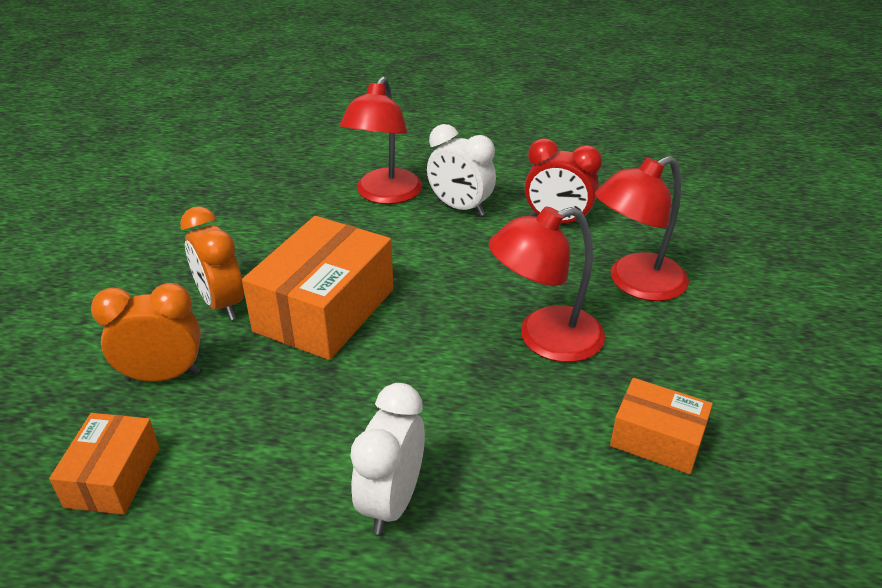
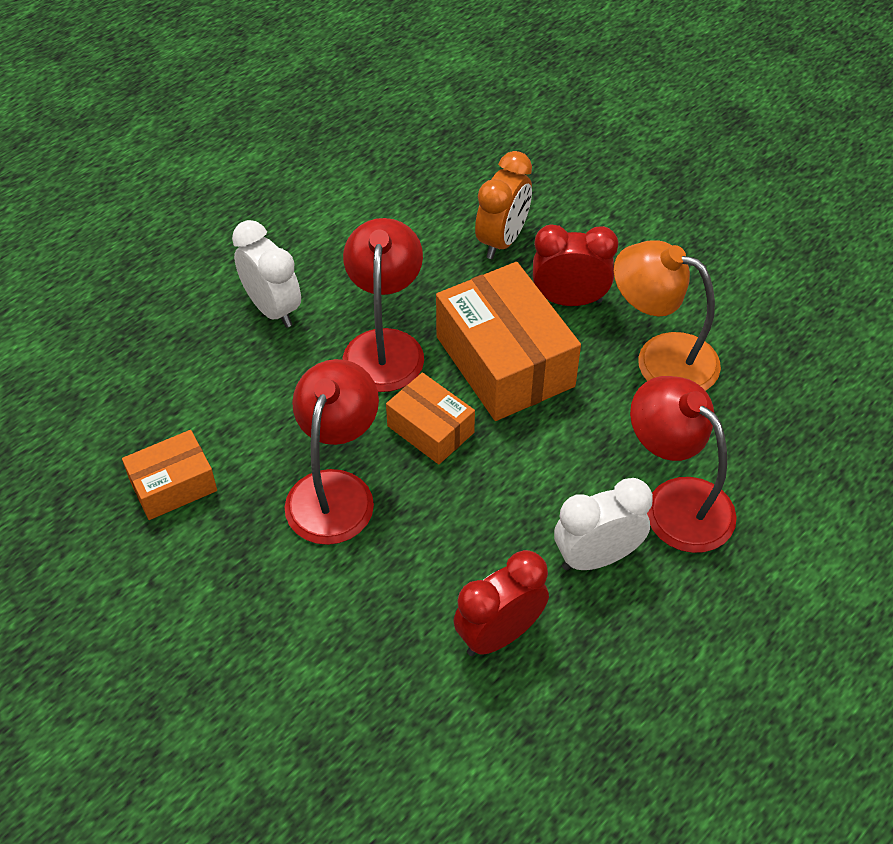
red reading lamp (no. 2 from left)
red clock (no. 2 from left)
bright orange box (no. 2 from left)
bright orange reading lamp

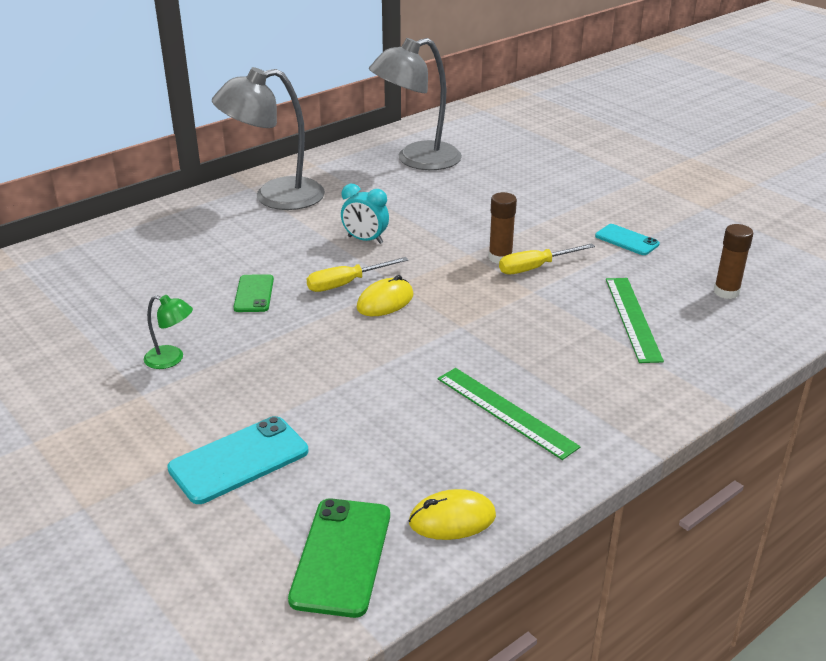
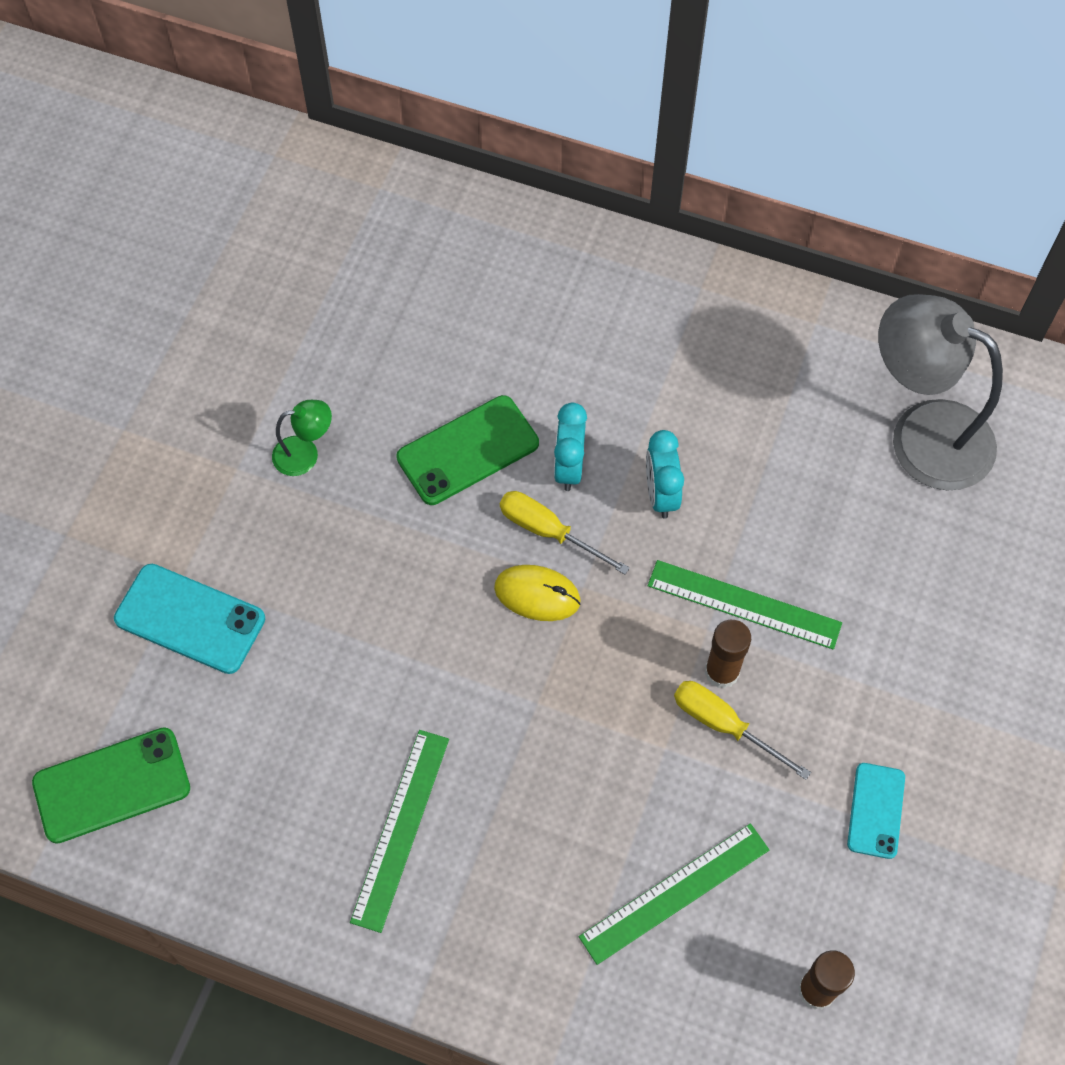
gray reading lamp (no. 1 from left in the first image)
emerald mobile phone (no. 2 from left)
emerald reading lamp
yellow computer mouse (no. 2 from left in the first image)
teal clock (no. 1 from left)
emerald ruler (no. 3 from left)

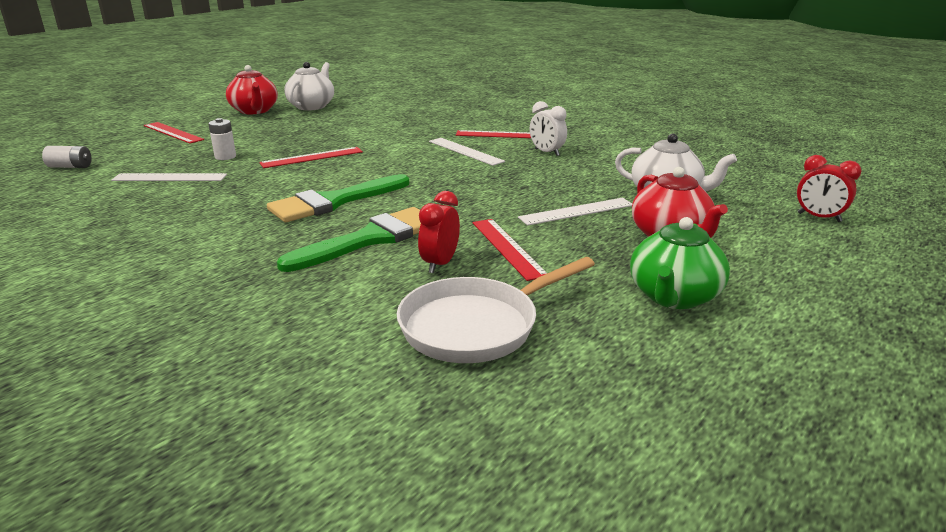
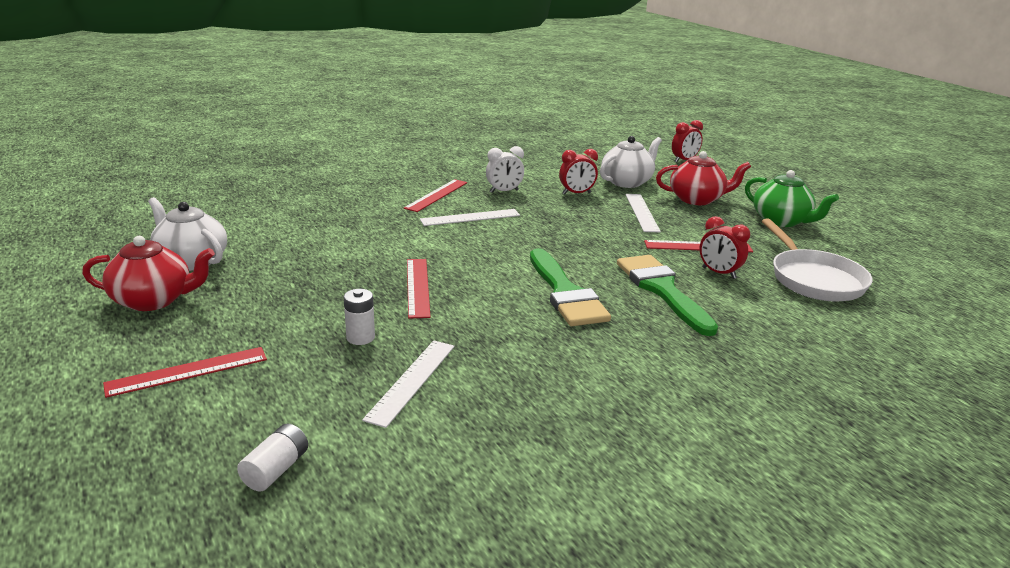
red clock (no. 1 from left)

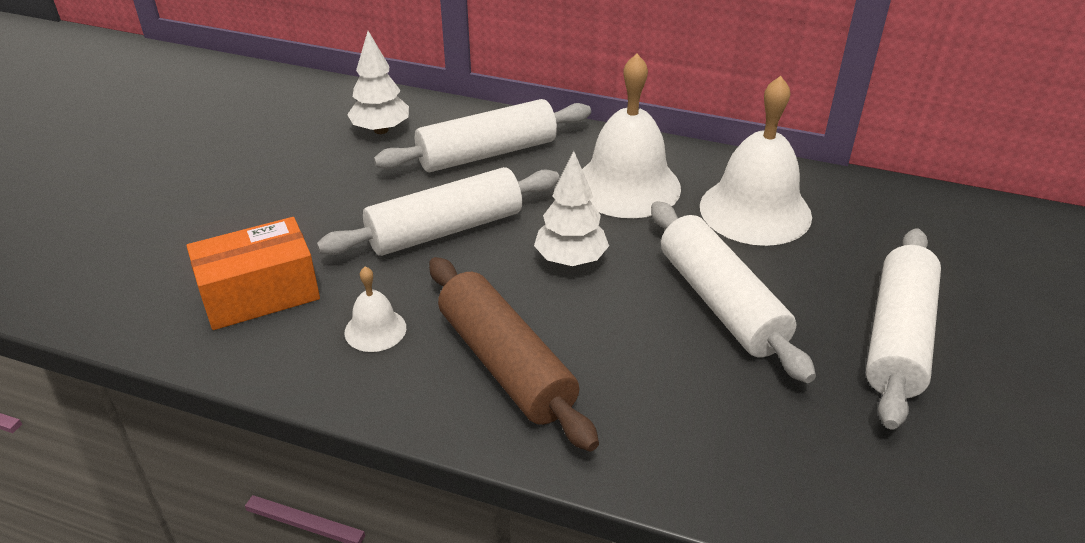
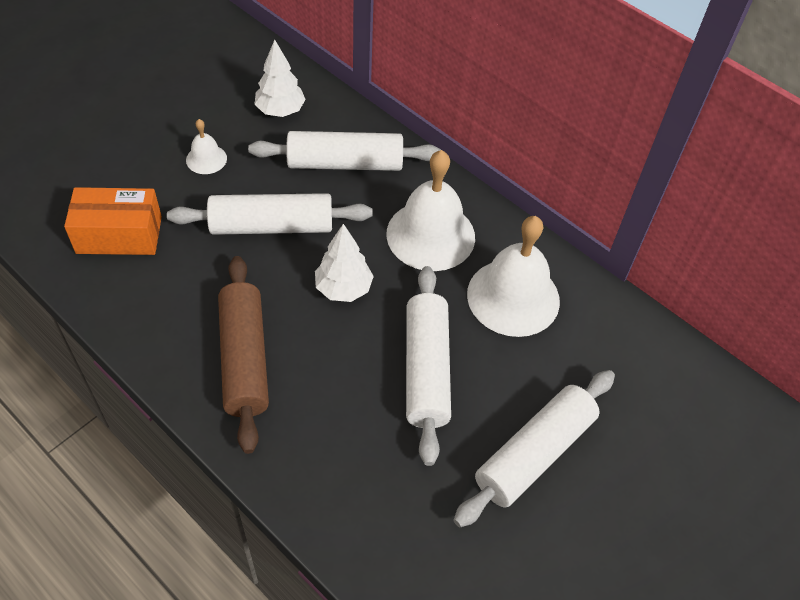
white bell (no. 1 from left)

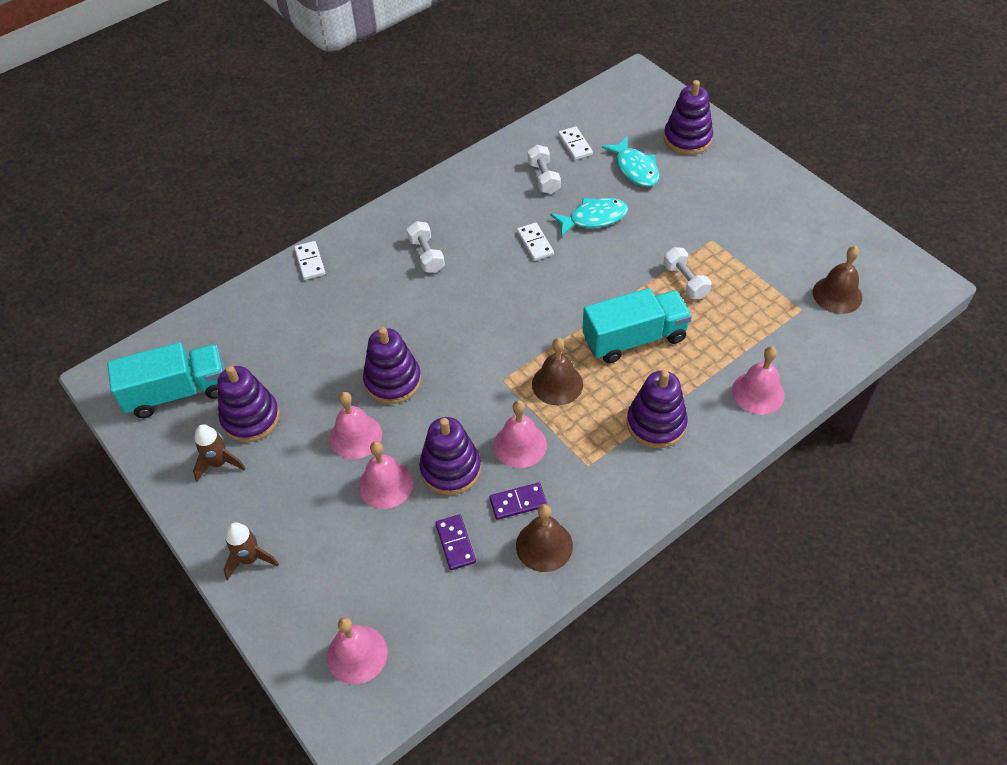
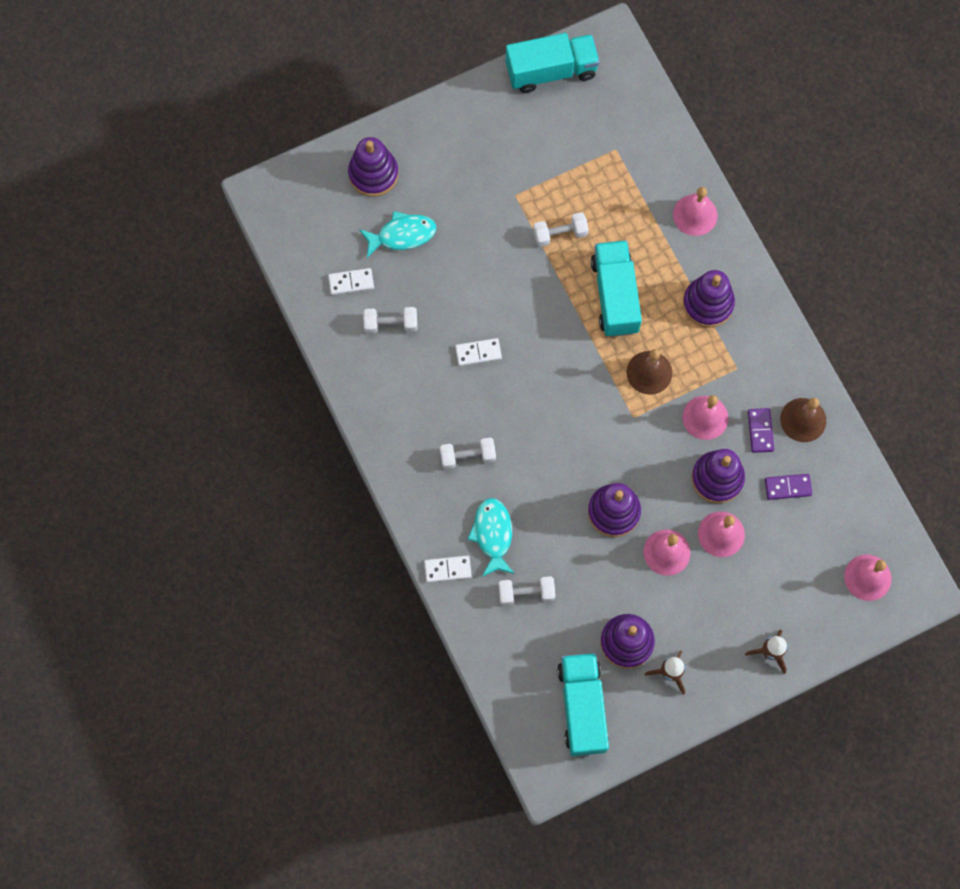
teal fish figure (no. 2 from left)
russet bell (no. 3 from left in the first image)
teal truck (no. 1 from left)
white hand weight (no. 3 from left)

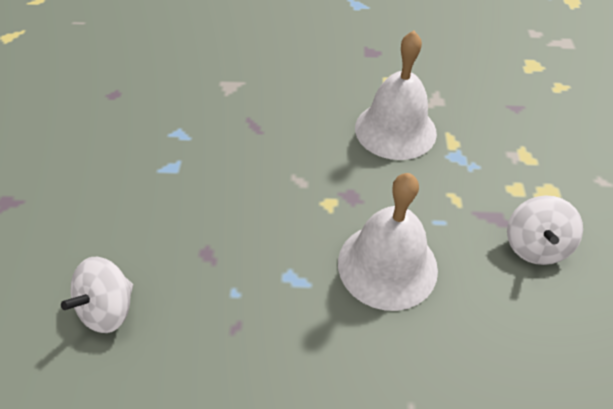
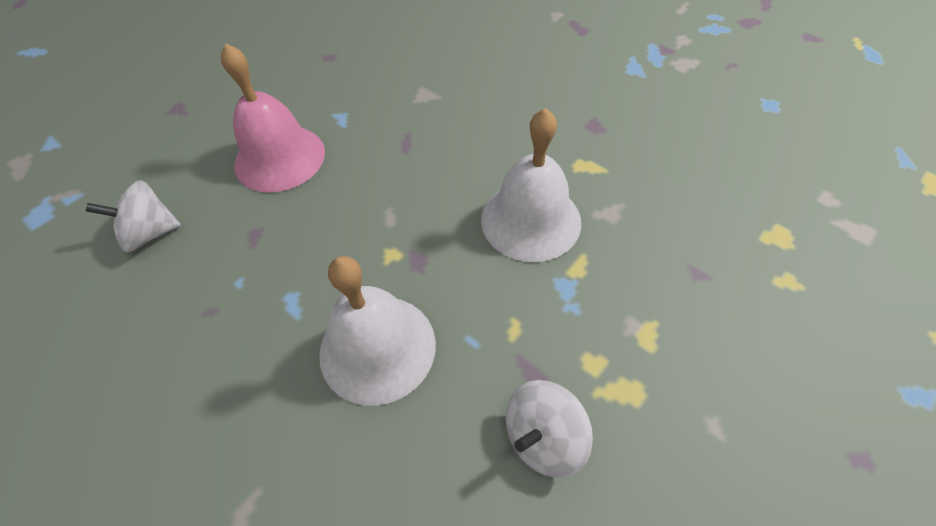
rosy bell

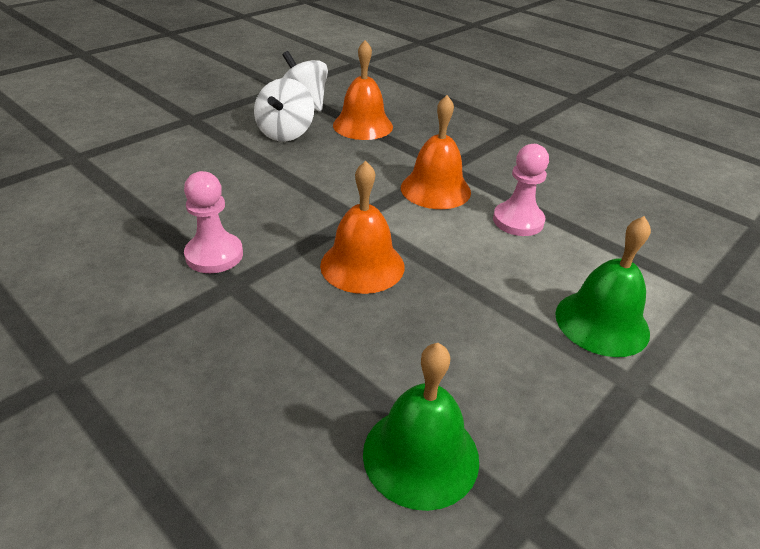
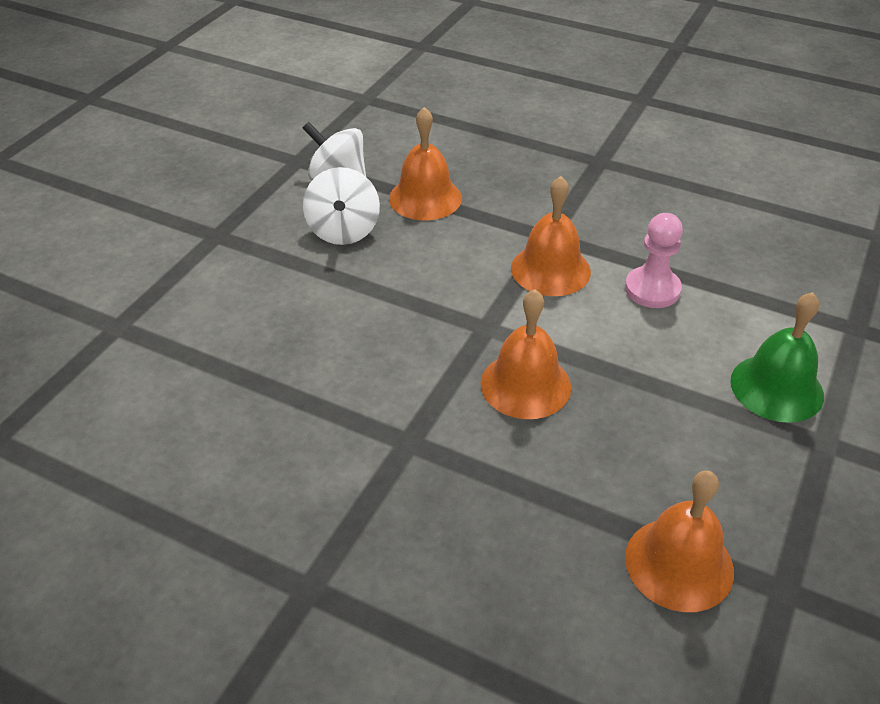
rosy pawn (no. 1 from left in the first image)
bright orange bell (no. 4 from left)

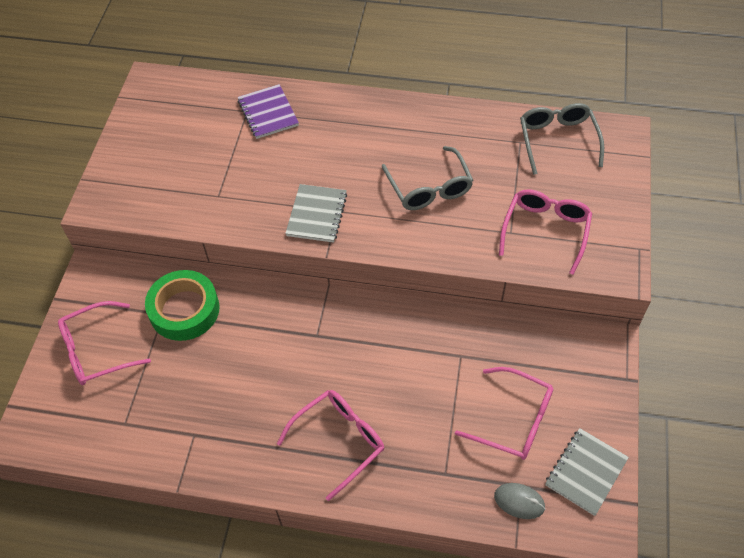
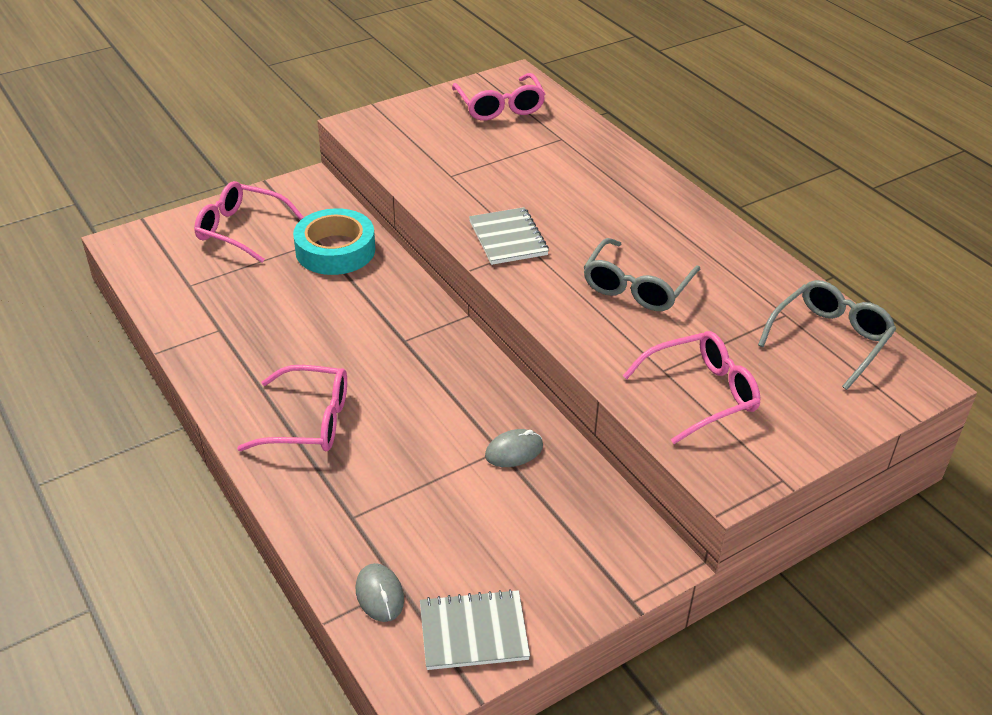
royal purple exercise book
gray exercise book (no. 2 from left)
teal tape
rosy glasses (no. 3 from left)
gray computer mouse (no. 2 from left)

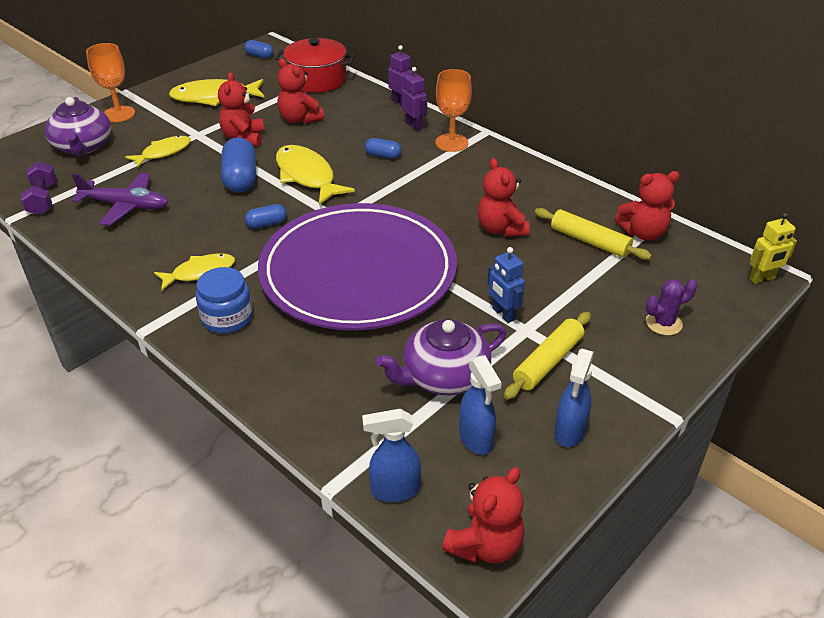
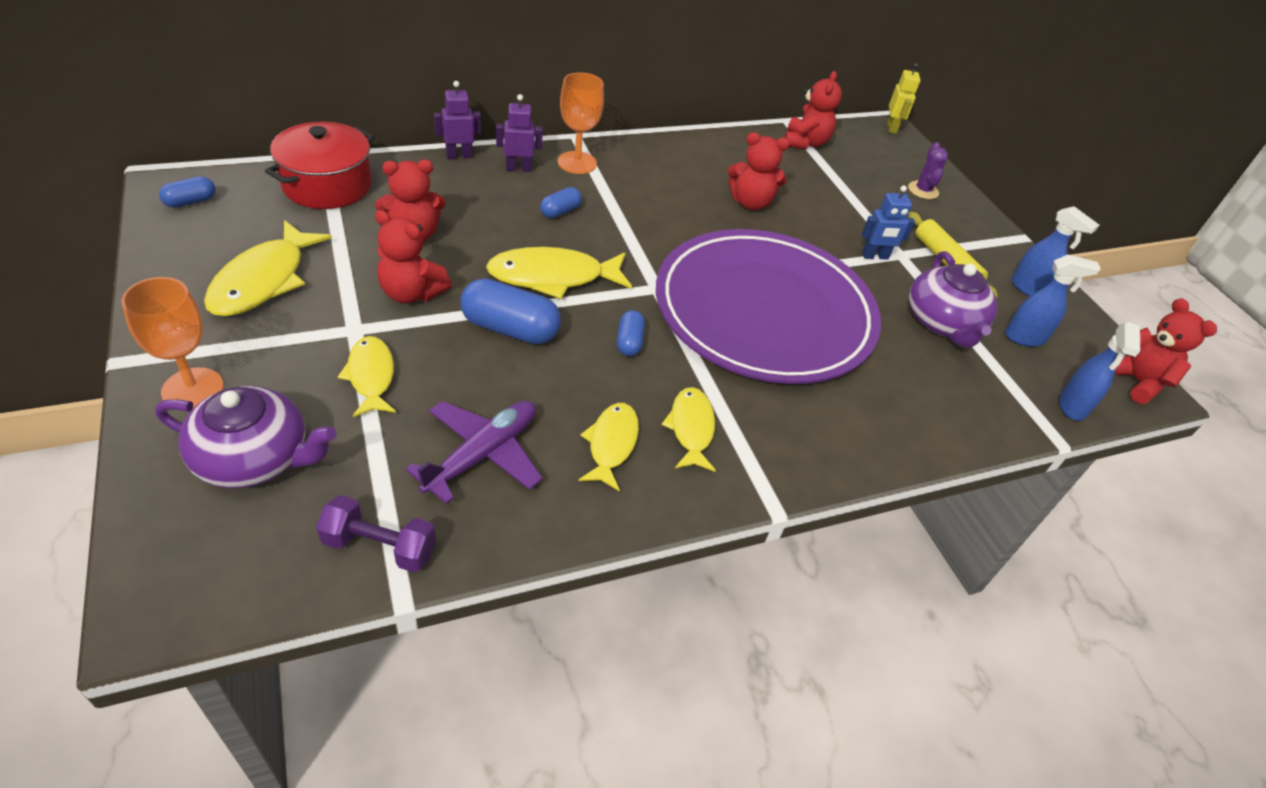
yellow dough roller (no. 2 from left in the first image)
blue jar
yellow fish figure (no. 4 from left)

